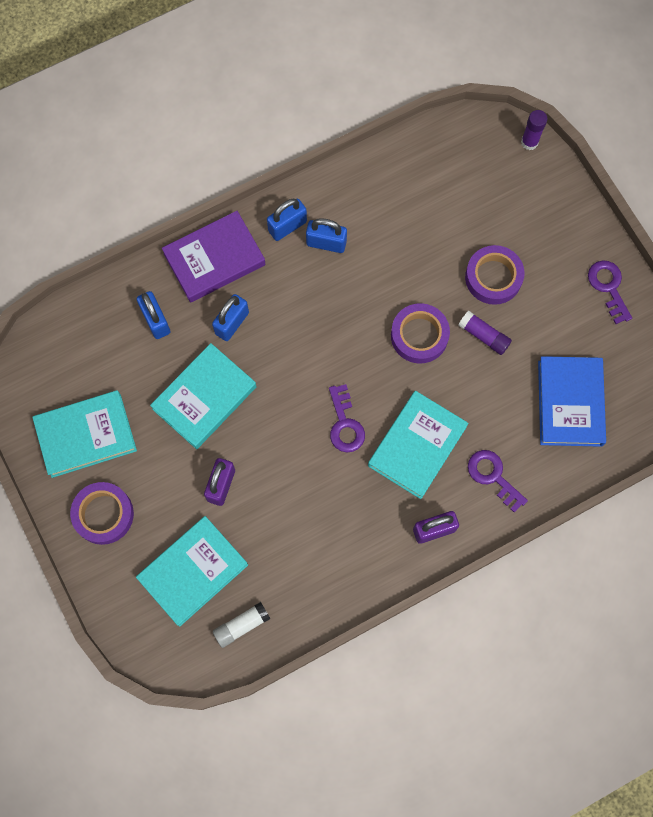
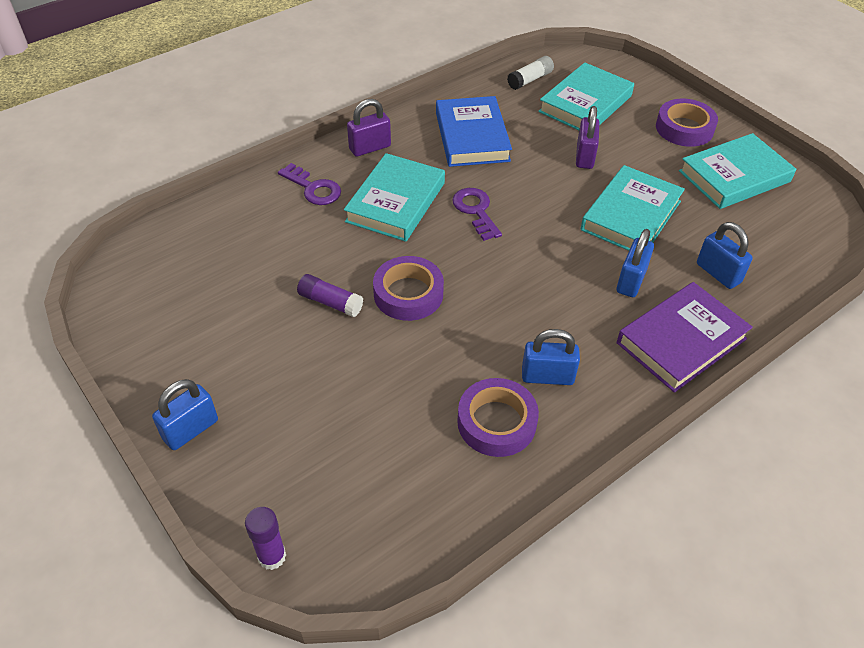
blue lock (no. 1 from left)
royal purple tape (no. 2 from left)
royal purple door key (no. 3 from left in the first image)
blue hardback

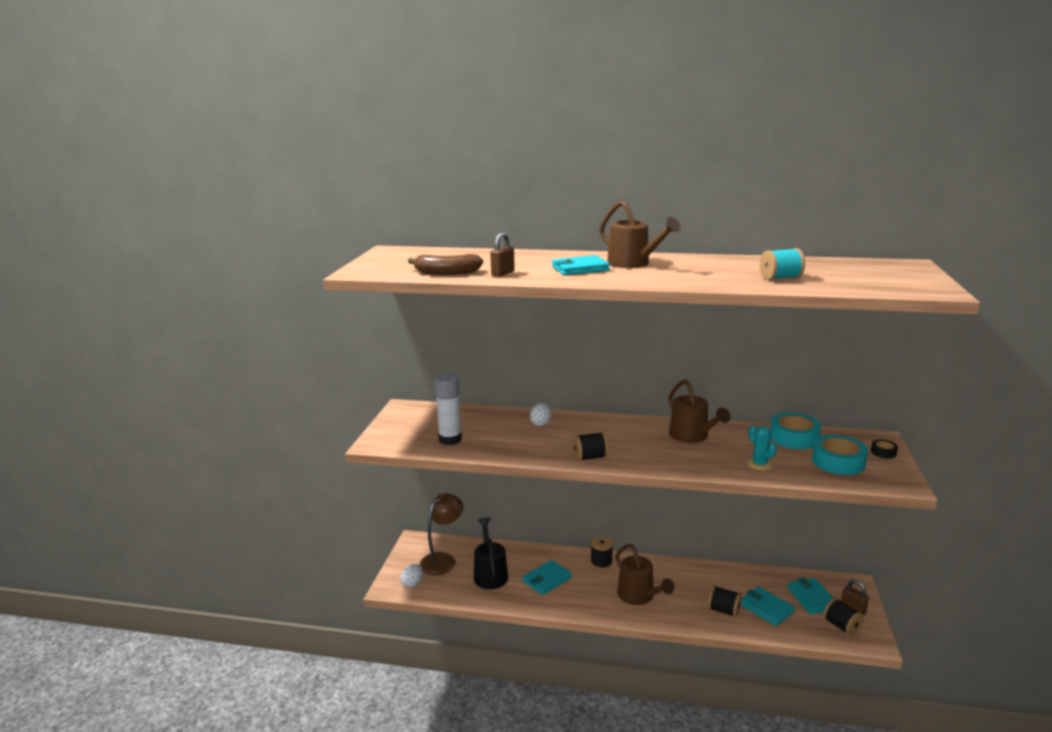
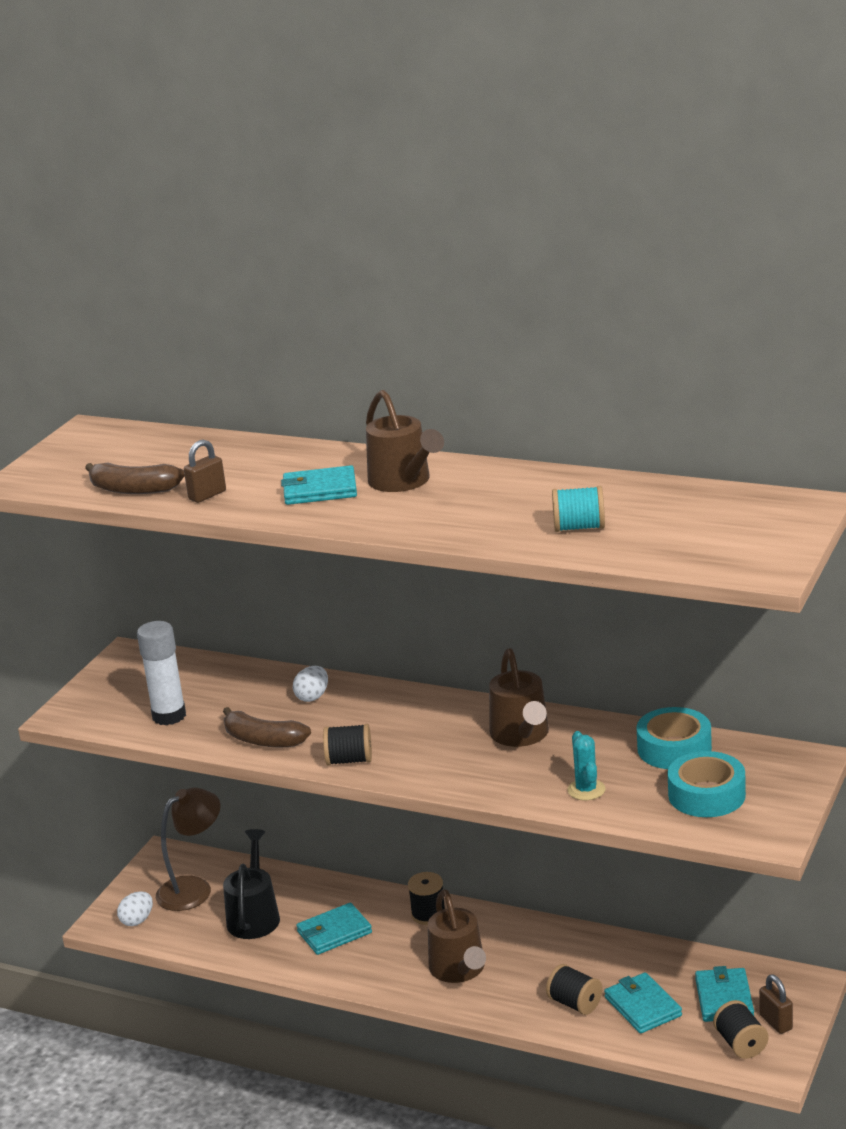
black tape
russet toy banana (no. 2 from left)

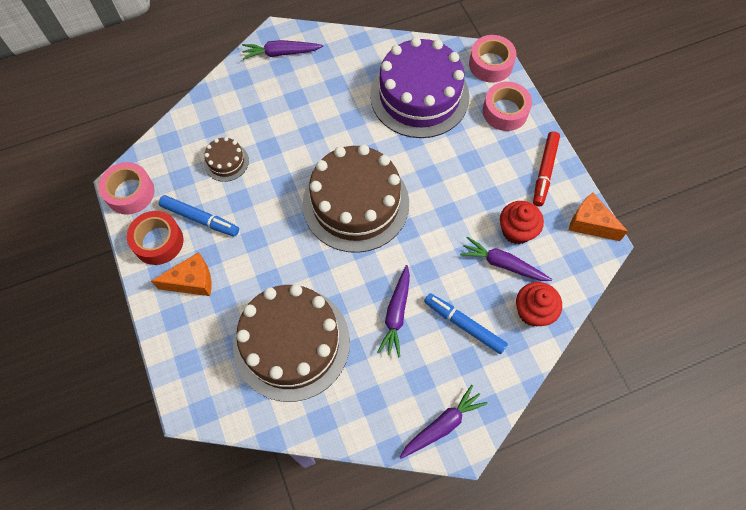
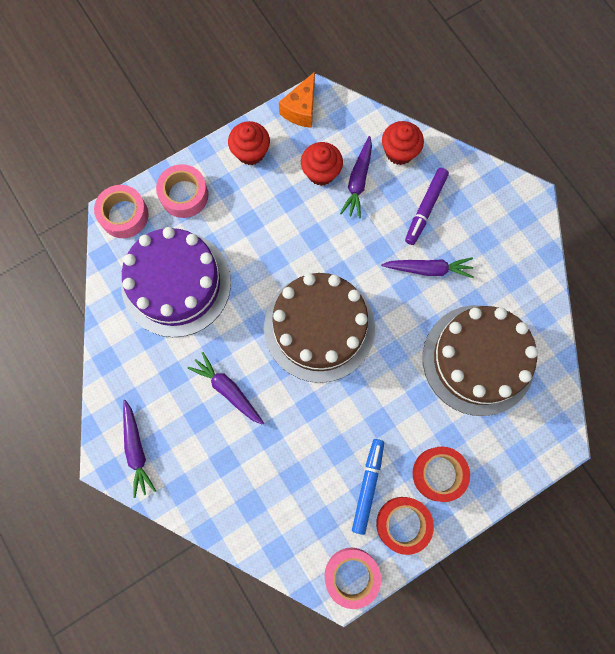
red cupcake (no. 1 from left)
russet gateau (no. 1 from left in the first image)
red tape (no. 2 from left)
royal purple marker pen
royal purple carrot (no. 2 from left)

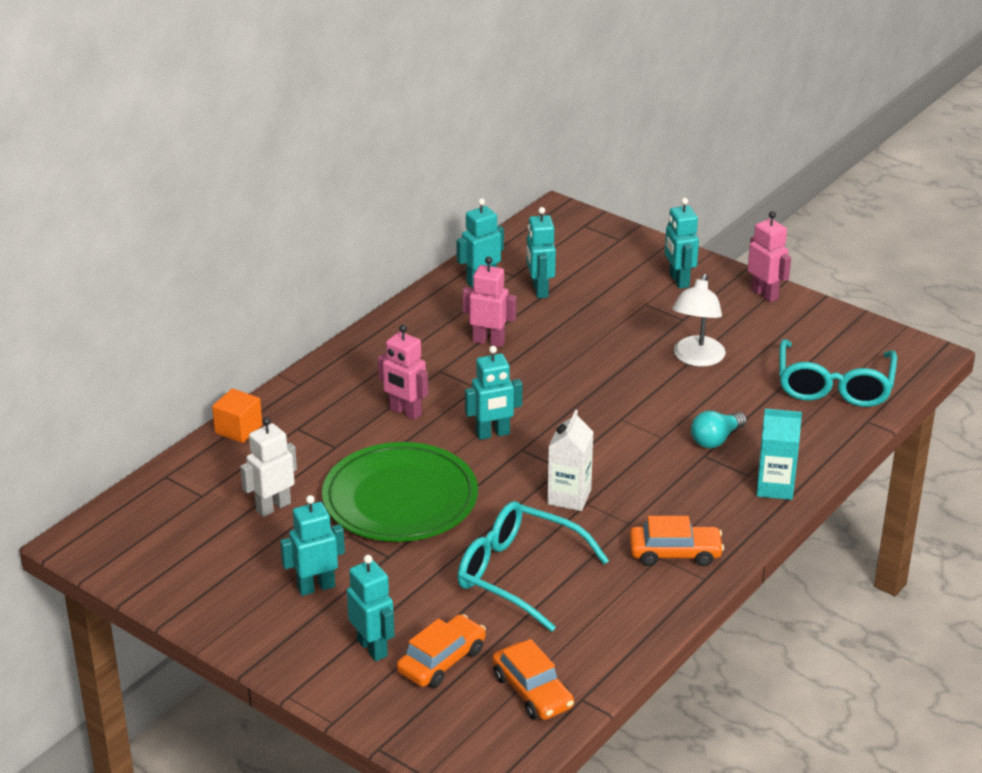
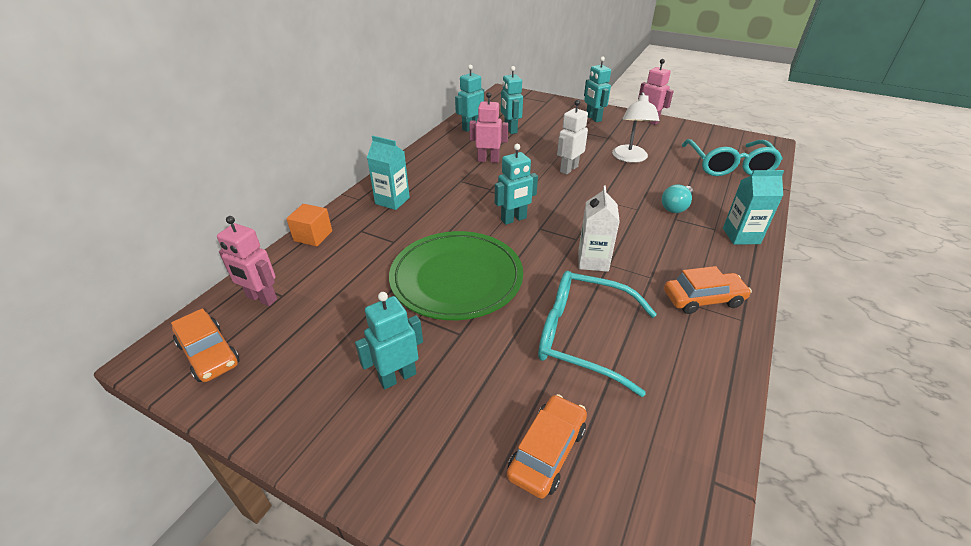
rosy toy robot (no. 1 from left)
white toy robot
teal toy robot (no. 2 from left in the first image)
bright orange car (no. 1 from left)
teal carton (no. 1 from left)

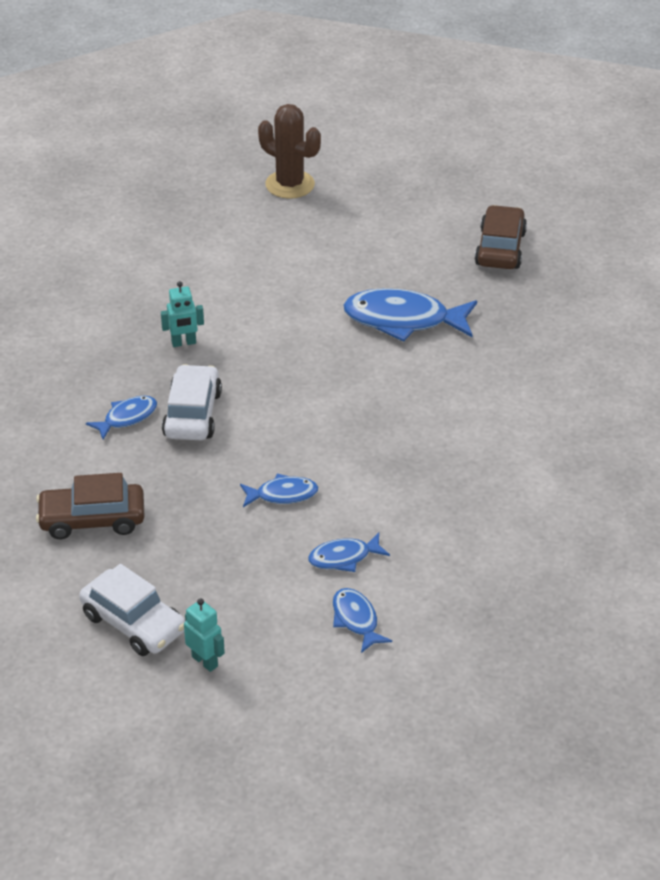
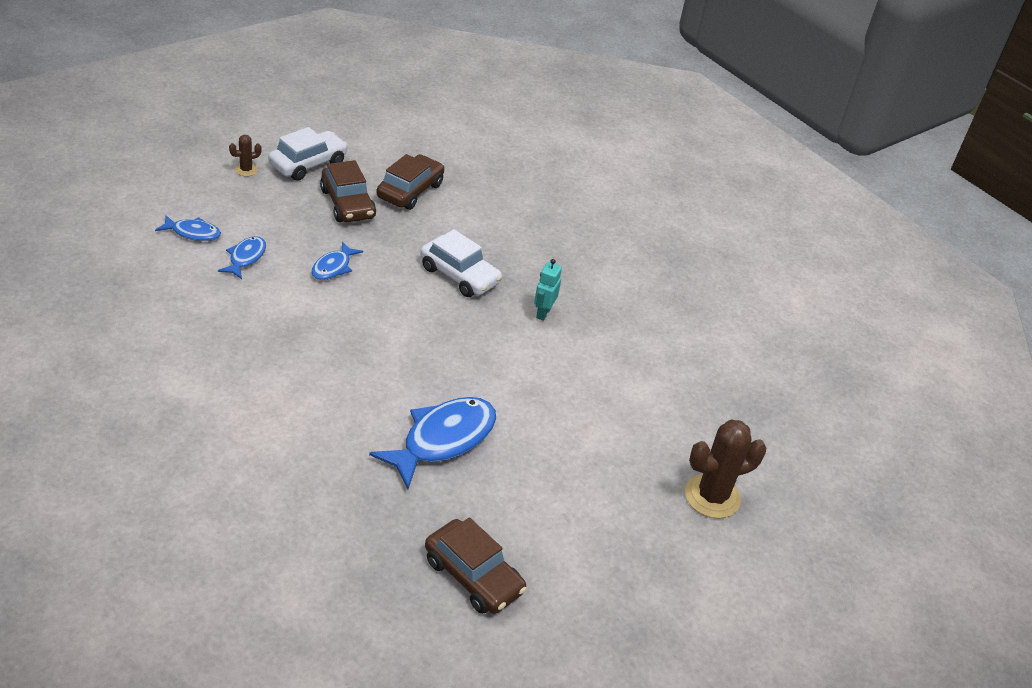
blue fish figure (no. 1 from left in the first image)
white car (no. 1 from left)
russet cactus (no. 1 from left)
russet car (no. 1 from left)

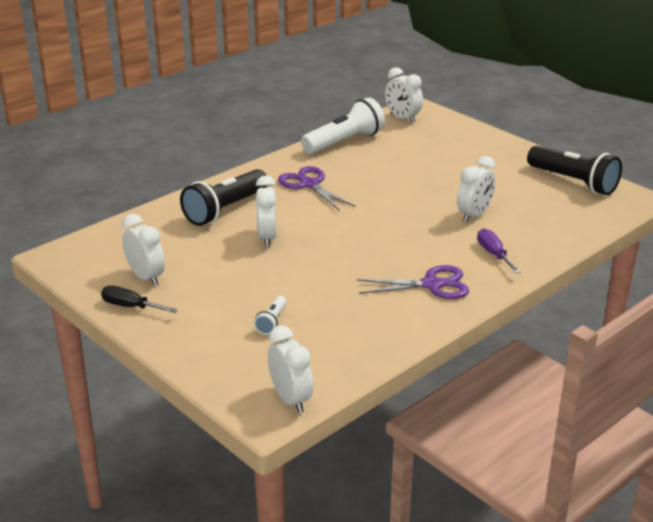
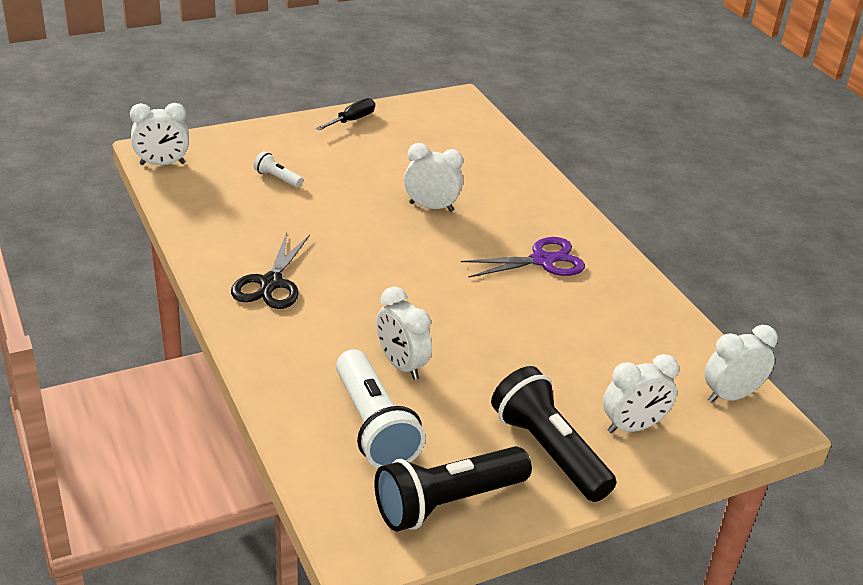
white pocket torch (no. 2 from left)
black pocket torch (no. 2 from left)
white clock (no. 4 from left)
royal purple screwdriver
black shears

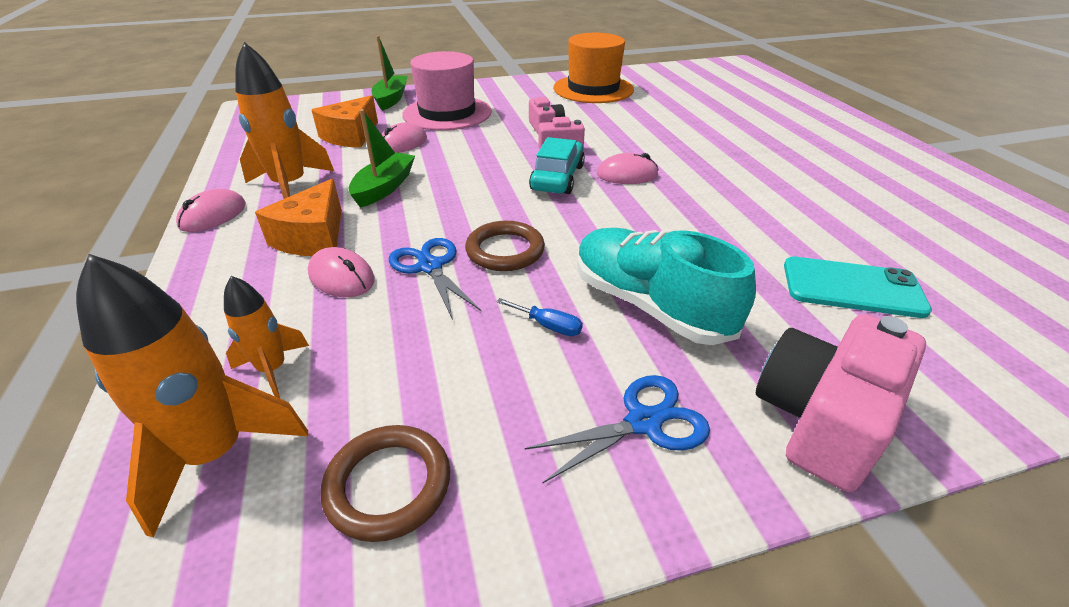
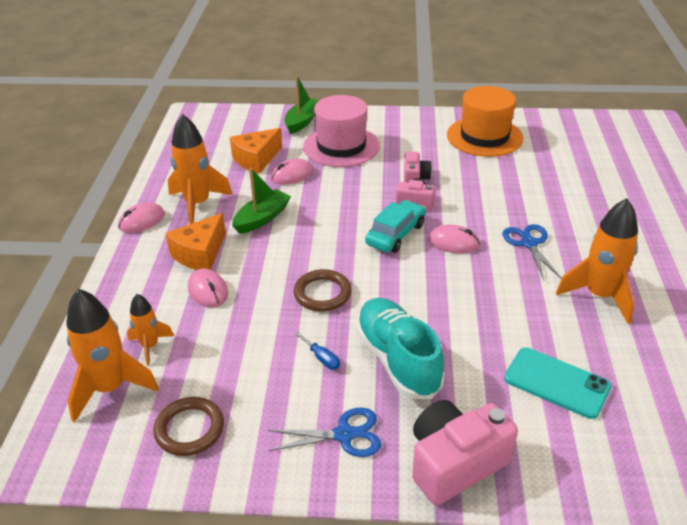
blue shears (no. 2 from left)
bright orange toy rocket (no. 4 from left)

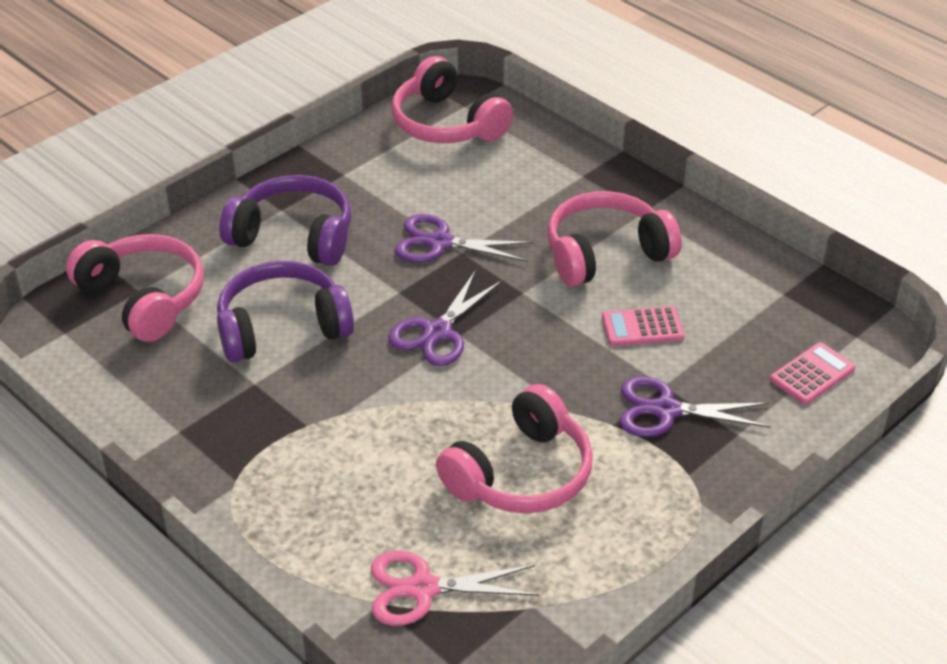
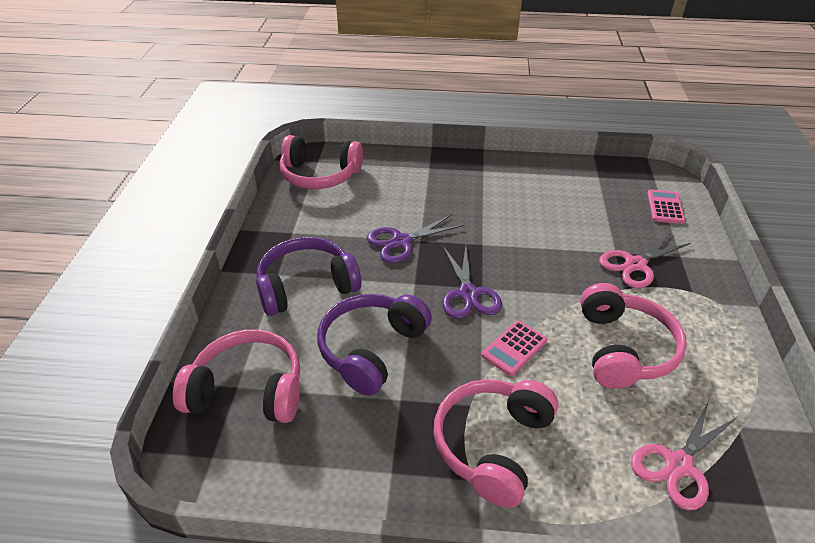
rosy headphones (no. 3 from left)
rosy adding machine (no. 1 from left)
rosy shears (no. 1 from left)

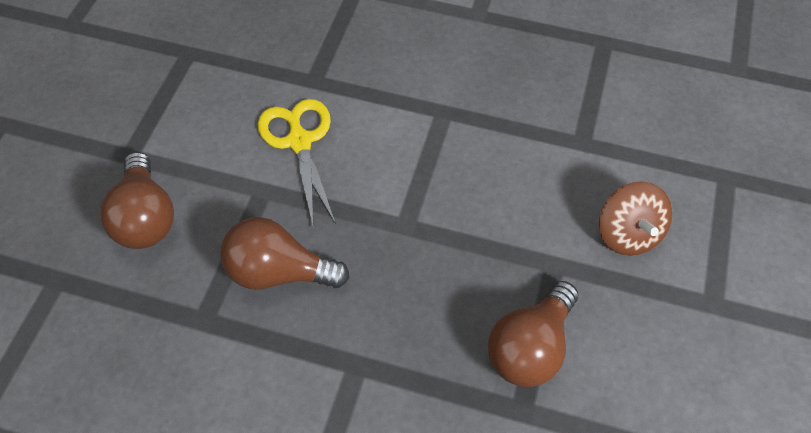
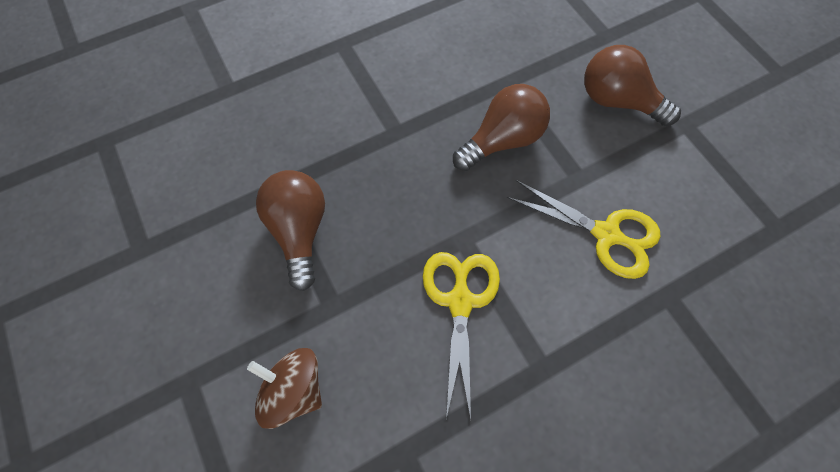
yellow shears (no. 1 from left)

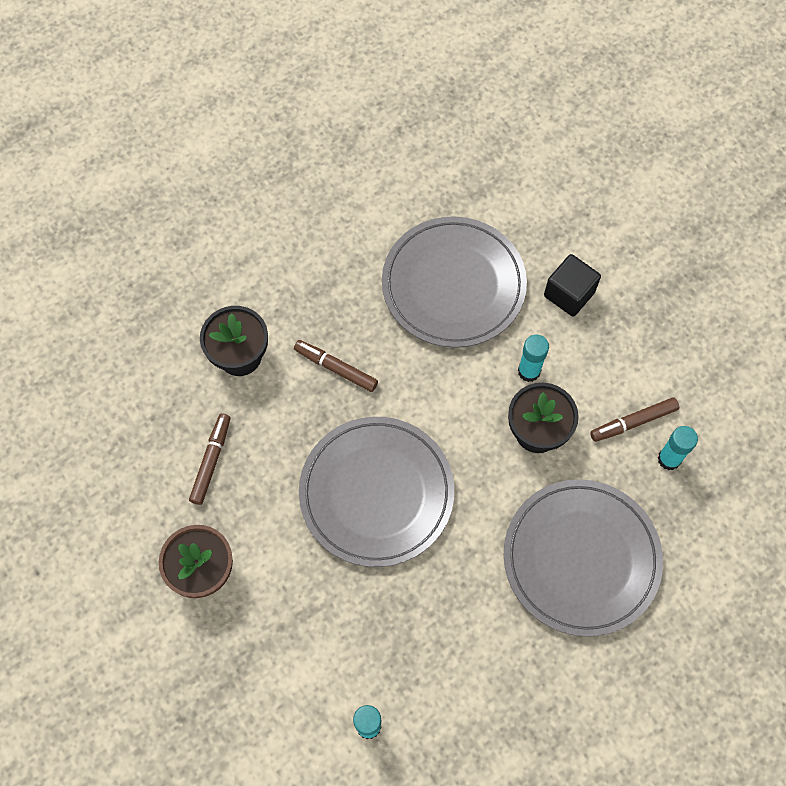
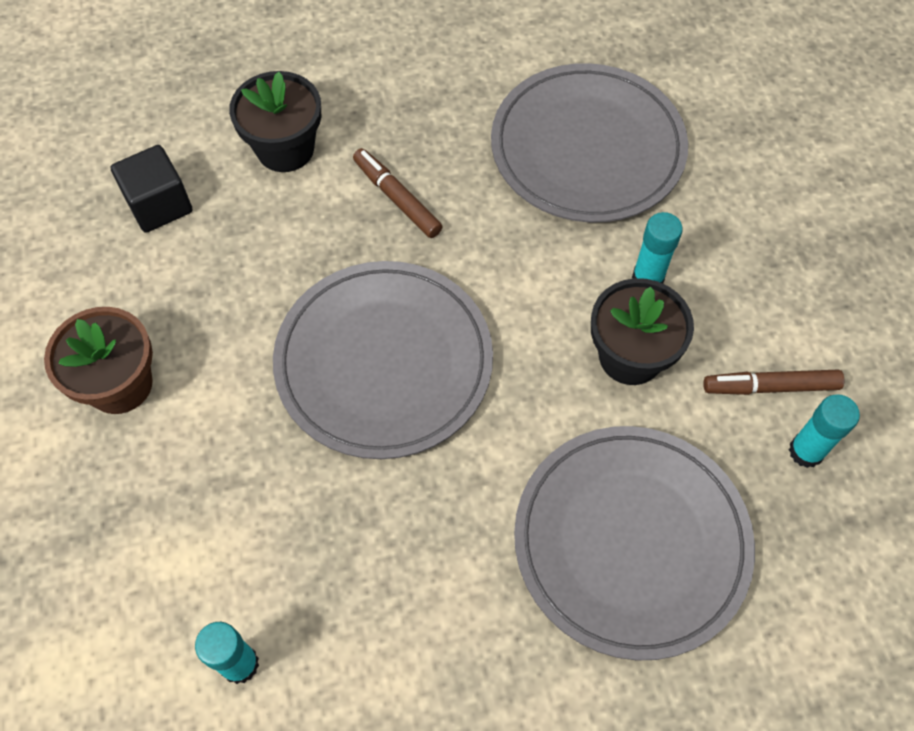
black cube
russet marker pen (no. 1 from left in the first image)

